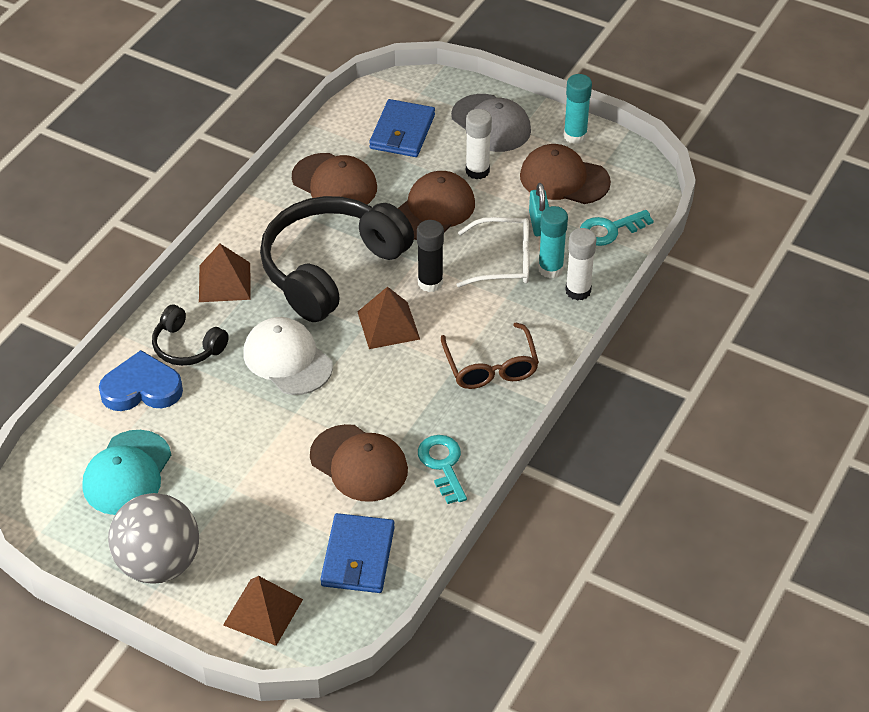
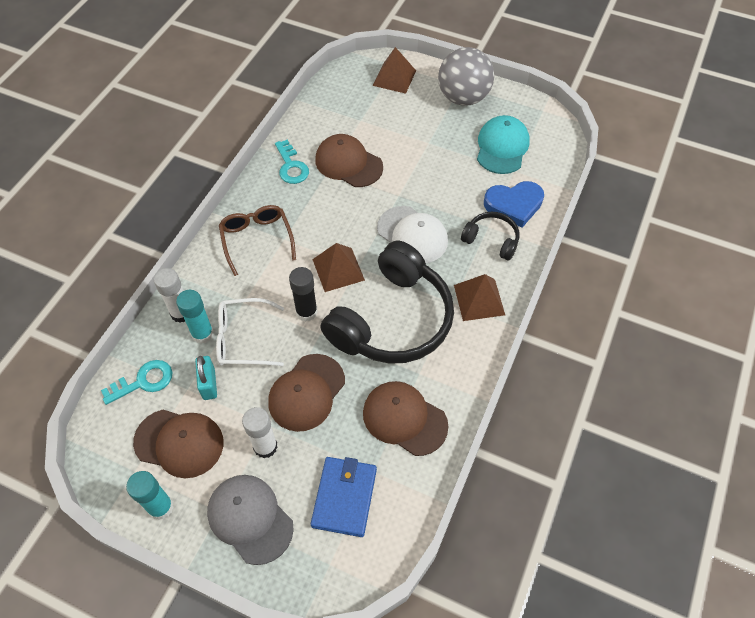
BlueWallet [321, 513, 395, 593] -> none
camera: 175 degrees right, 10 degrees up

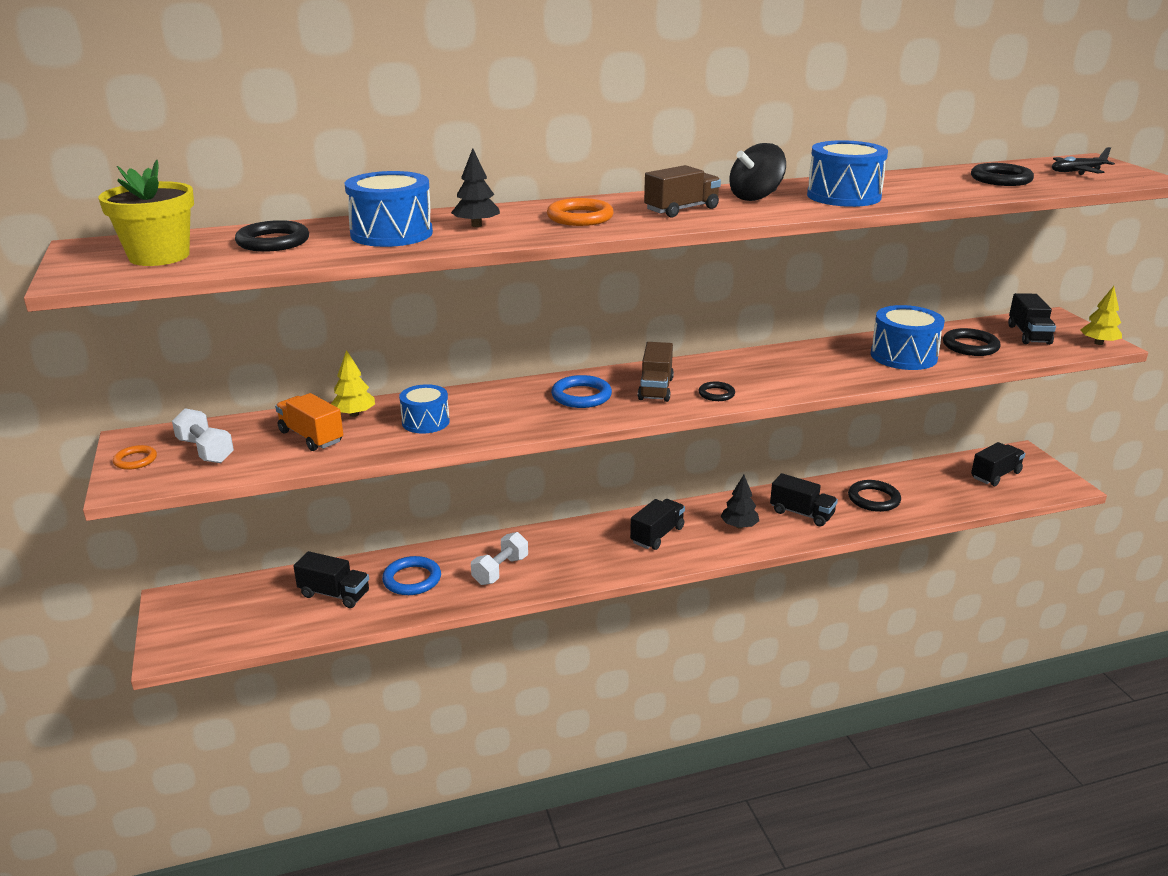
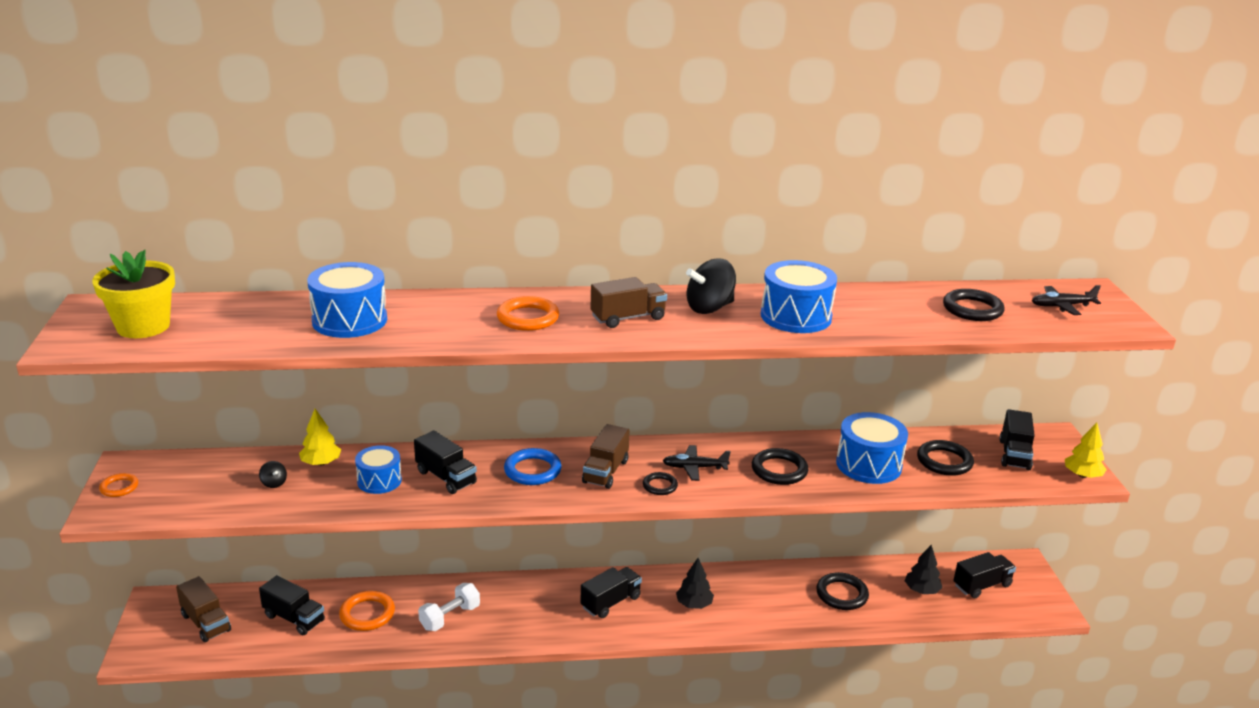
WhiteDumbbell [172, 408, 234, 463] -> none
BlackRing [235, 220, 309, 252] -> BlackRing [752, 448, 808, 485], shifted
OrangeTruck [275, 393, 343, 451] -> BlackSpinningTop [259, 461, 287, 488]
BlueRing [382, 556, 441, 595] -> OrangeRing [339, 591, 395, 631]
BlackTree [451, 148, 500, 227] -> BlackTree [905, 545, 942, 594], shifted
BlackTruck [770, 473, 838, 527] -> BlackTruck [414, 431, 477, 494], shifted
none -> BrownTruck [176, 576, 231, 642]
none -> BlackPlane [663, 445, 731, 481]
camera: 10 degrees right, 0 degrees up

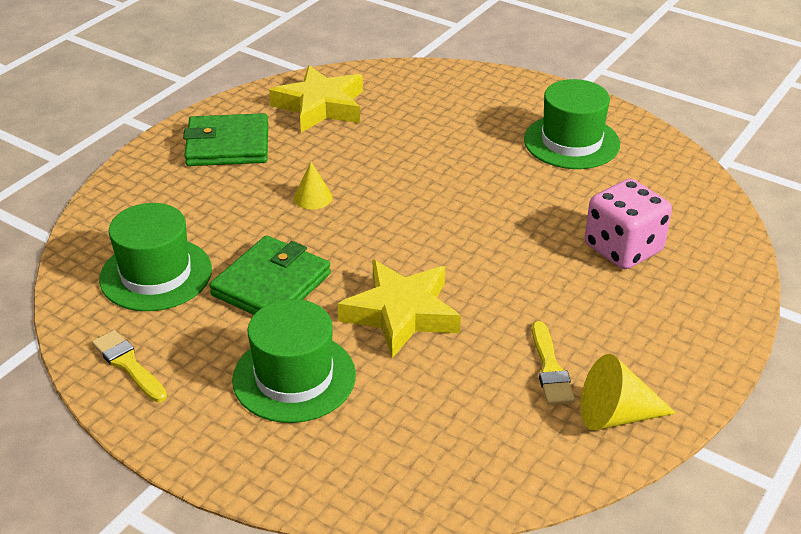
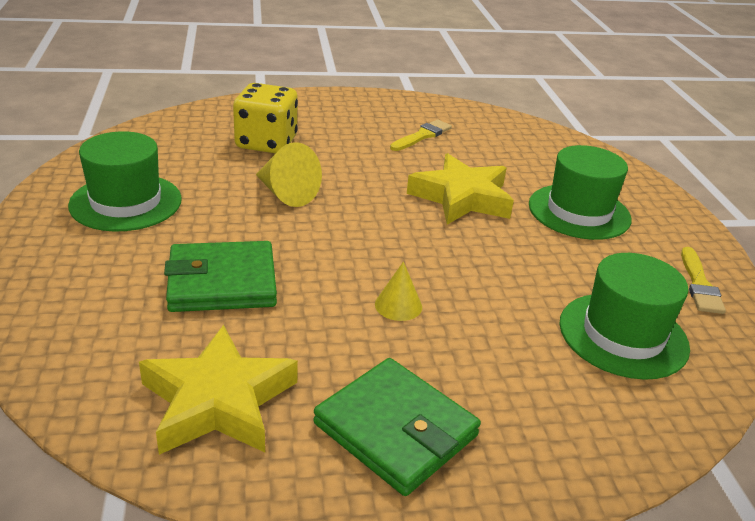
GreenWallet [209, 235, 331, 315] -> GreenWallet [164, 241, 277, 312], shifted
YellowCone [580, 354, 676, 431] -> YellowCone [256, 142, 322, 207], shifted
PinkDice [585, 179, 672, 269] -> YellowDice [233, 83, 298, 153]
camera: 135 degrees left, 5 degrees down

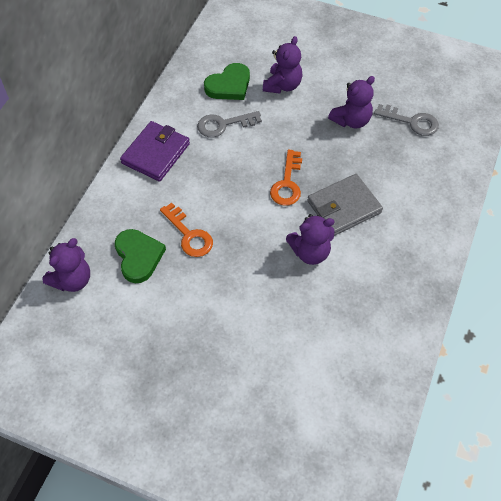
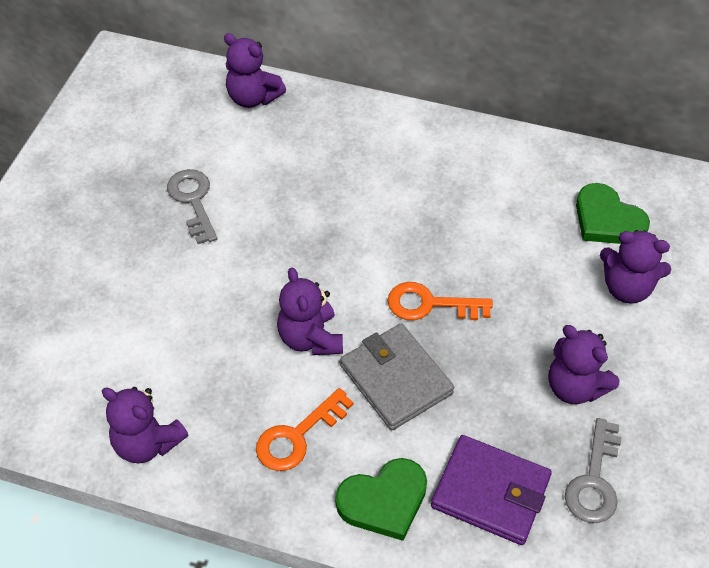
GreenHeart [115, 229, 166, 283] -> GreenHeart [335, 458, 427, 541], shifted
PurpleWallet [120, 121, 190, 181] -> PurpleWallet [431, 435, 552, 545], shifted
OrangeKey [160, 203, 213, 257] -> OrangeKey [256, 388, 354, 471], shifted
GreyKey [197, 111, 262, 138] -> GreyKey [167, 169, 217, 244], shifted
none -> PurpleTeddyBear [102, 387, 189, 463]
camera: 85 degrees right, 5 degrees down

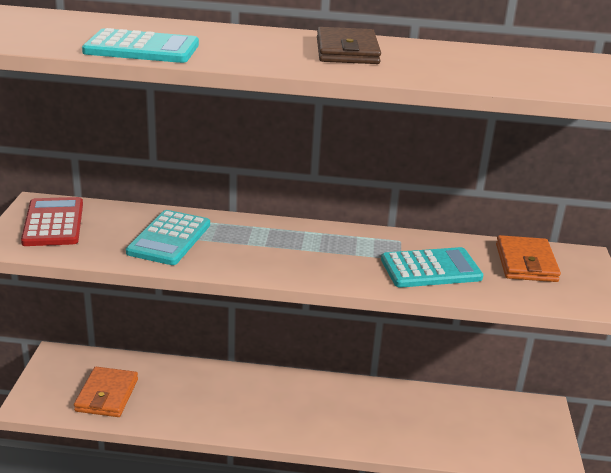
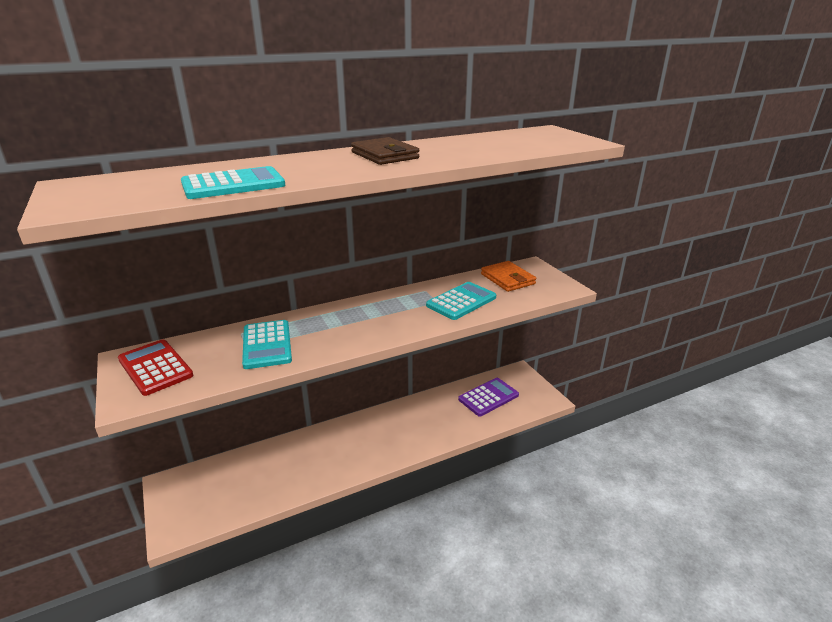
OrangeWallet [74, 367, 138, 417] -> none
none -> PurpleCalculator [458, 378, 519, 417]
camera: 30 degrees left, 0 degrees up

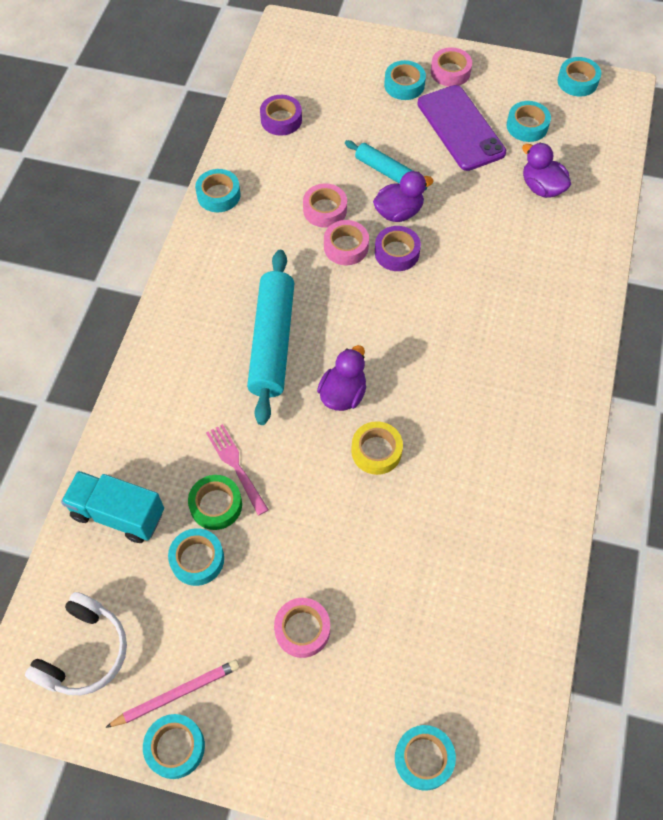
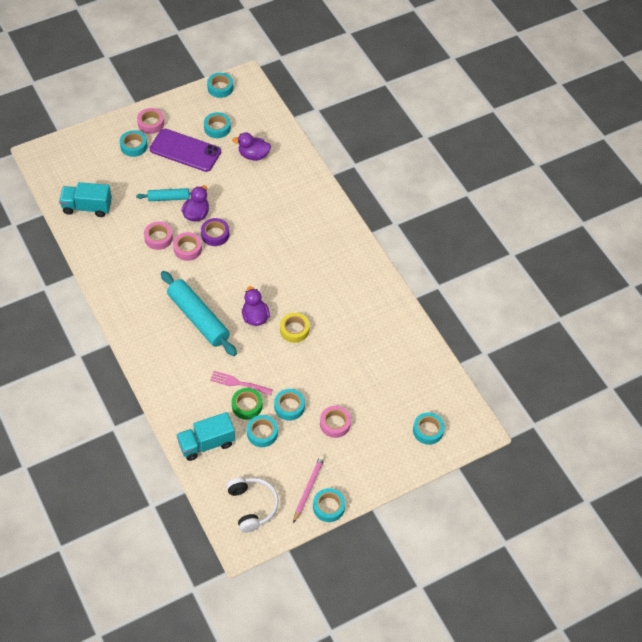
TurquoiseTape [195, 169, 241, 212] -> TurquoiseTape [274, 389, 305, 421], shifted
PurpleTape [260, 95, 302, 136] -> TurquoiseTruck [59, 182, 112, 217]
camera: 45 degrees left, 5 degrees down

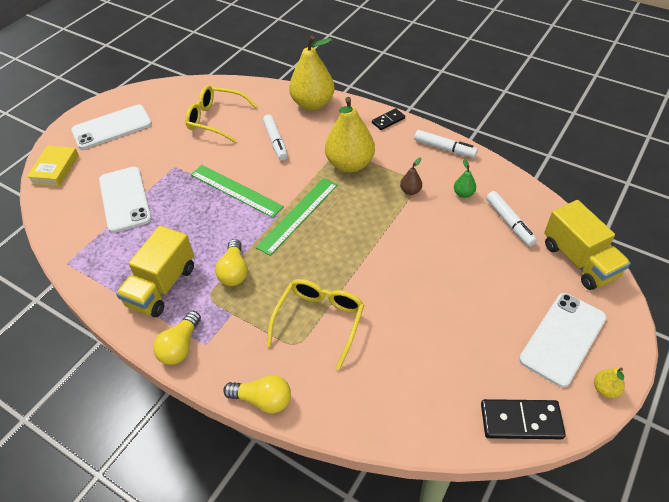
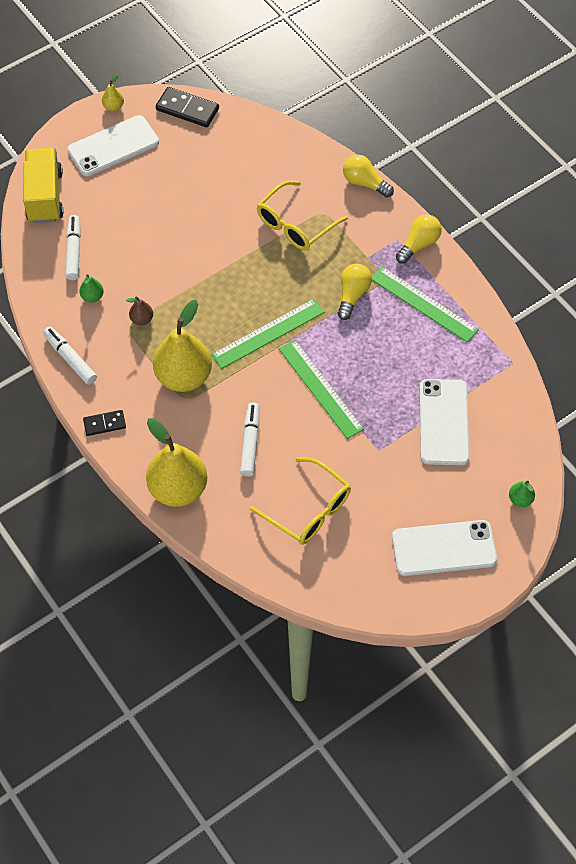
YellowBook [27, 146, 79, 187] -> GreenPear [509, 481, 535, 507]
YellowTruck [116, 225, 194, 317] -> GreenRuler [372, 267, 479, 343]
camera: 160 degrees left, 10 degrees up

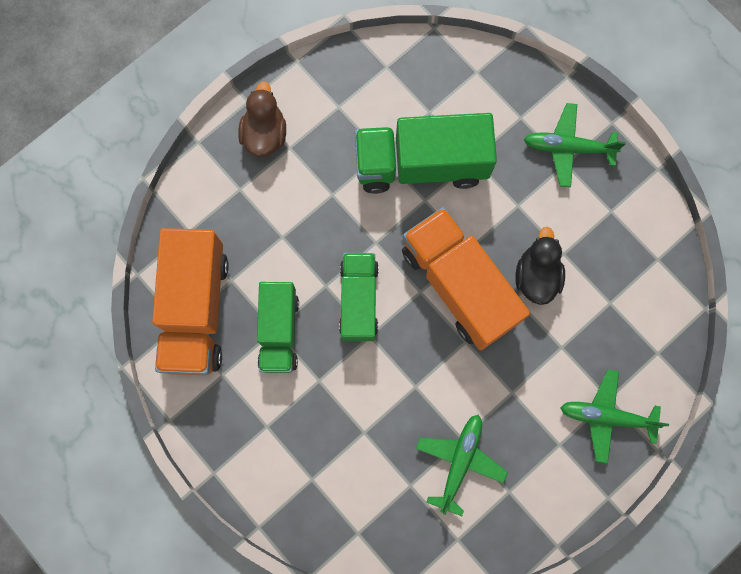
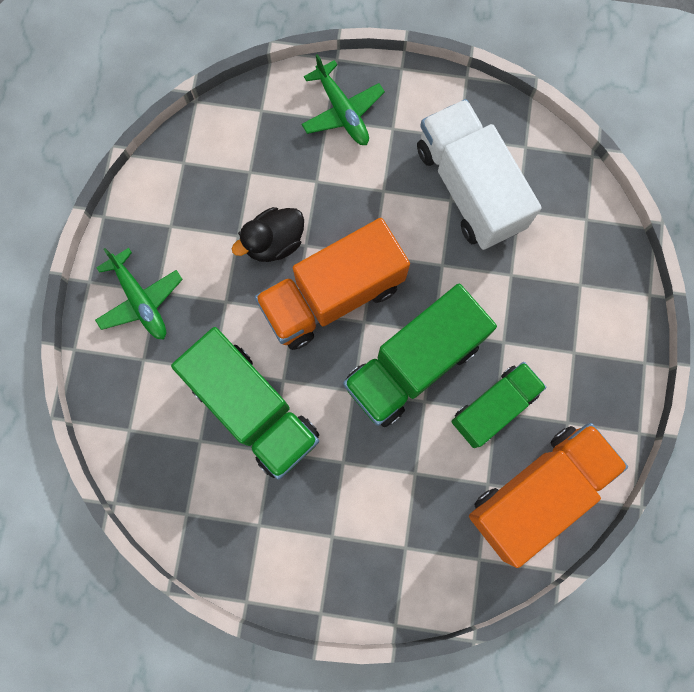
BrownDuck [238, 81, 286, 157] -> none
GreenTruck [339, 253, 379, 341] -> GreenTruck [343, 284, 497, 427], x1.57
OrangeTruck [402, 207, 530, 350] -> OrangeTruck [255, 218, 410, 350], 45 degrees clockwise
GreenPlane [416, 415, 508, 516] -> WhiteTruck [417, 99, 542, 250]
camera: 130 degrees left, 0 degrees up

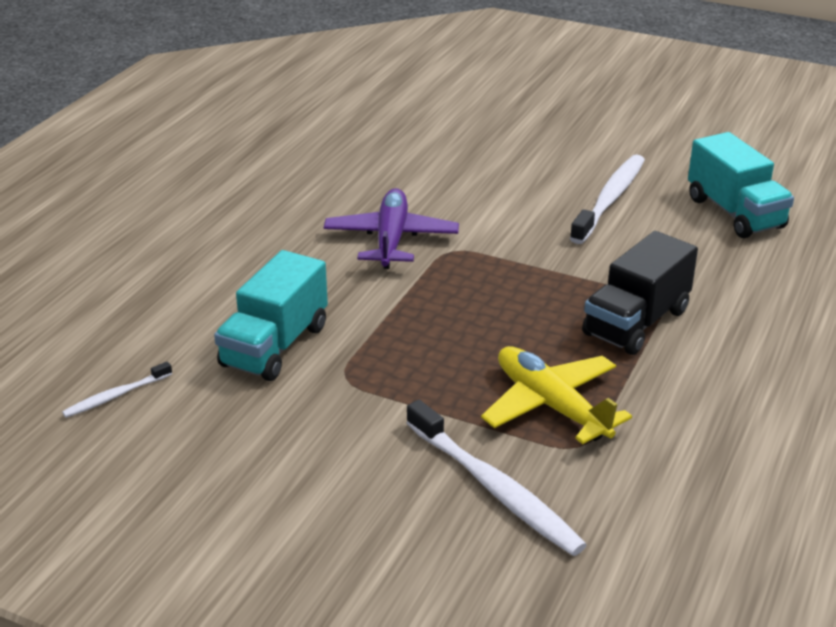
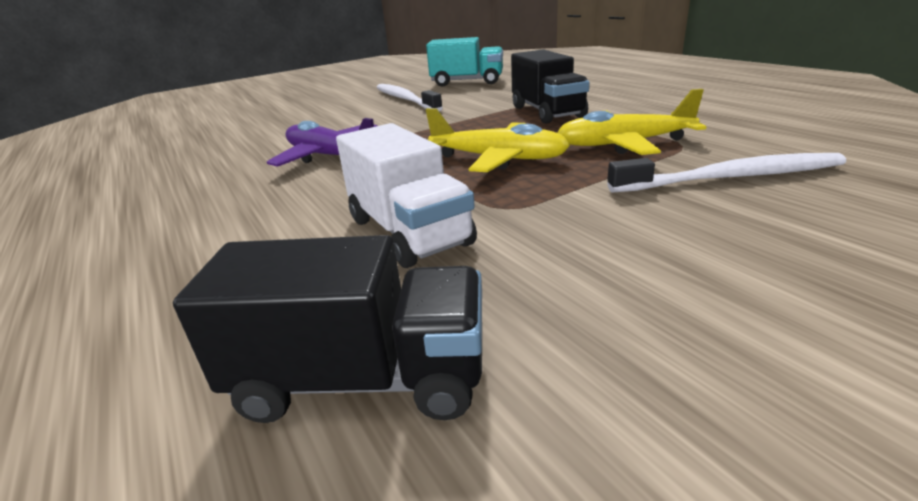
WhiteToothbrush [62, 362, 172, 418] -> BlackTruck [173, 235, 482, 423]
TurquoiseTruck [214, 250, 328, 381] -> WhiteTruck [336, 123, 477, 268]
none -> YellowPlane [426, 108, 570, 172]
camera: 55 degrees left, 5 degrees down

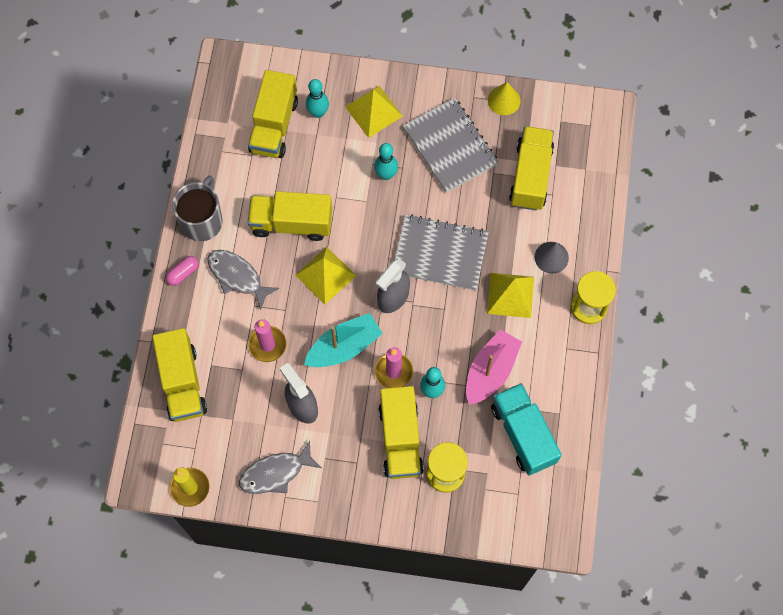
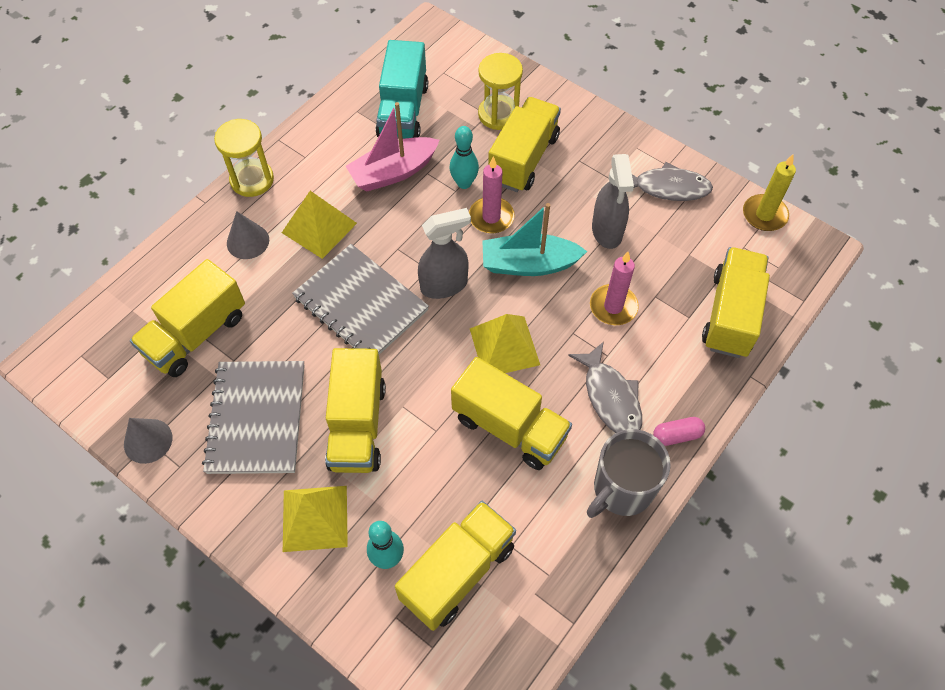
TurquoiseBowlingPin [374, 143, 398, 180] -> YellowTruck [325, 348, 386, 473]
YellowCone [488, 82, 521, 115] -> GreyCone [124, 418, 172, 464]
camera: 150 degrees left, 10 degrees down

